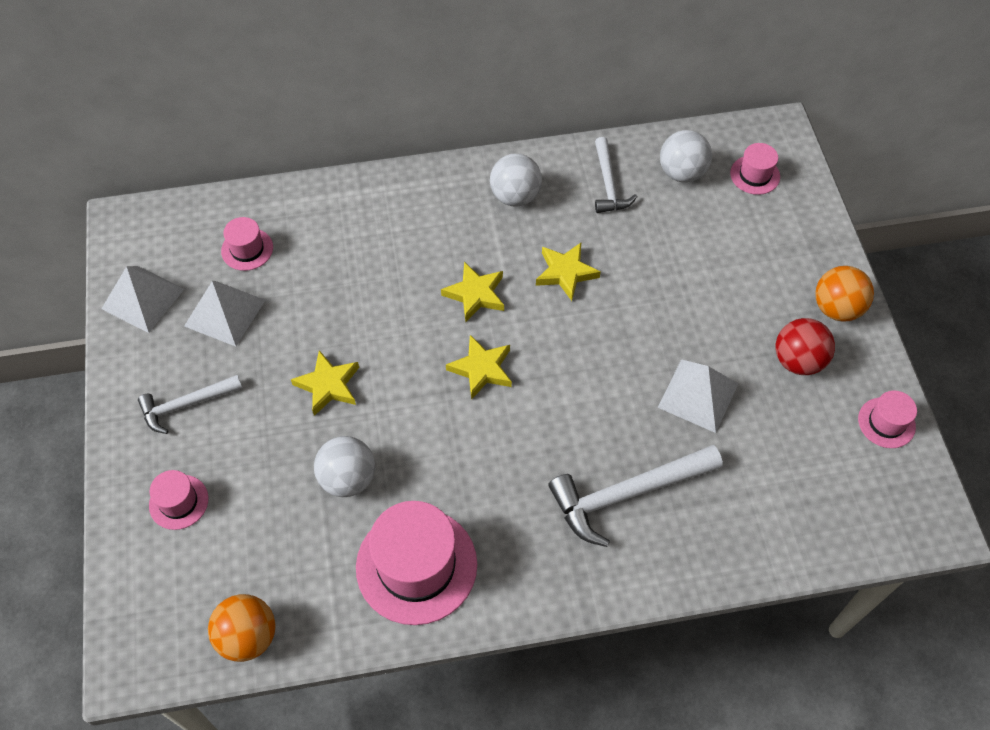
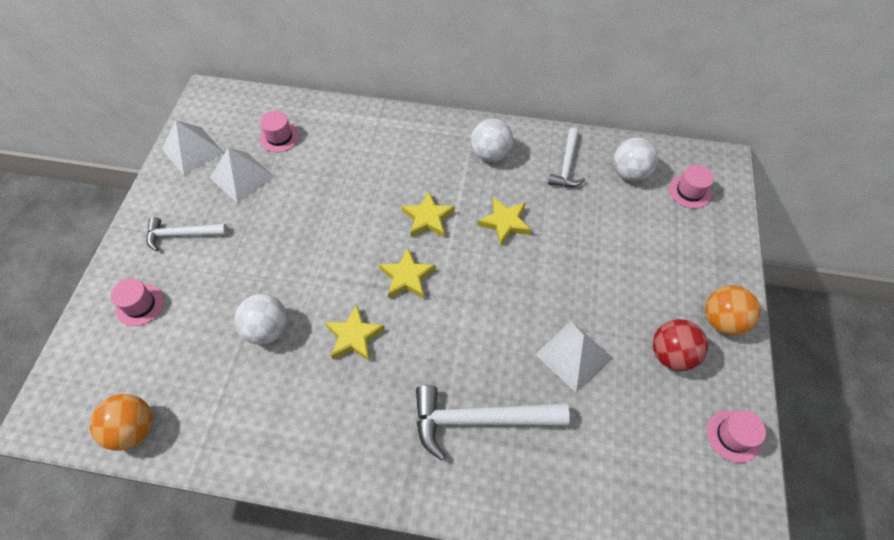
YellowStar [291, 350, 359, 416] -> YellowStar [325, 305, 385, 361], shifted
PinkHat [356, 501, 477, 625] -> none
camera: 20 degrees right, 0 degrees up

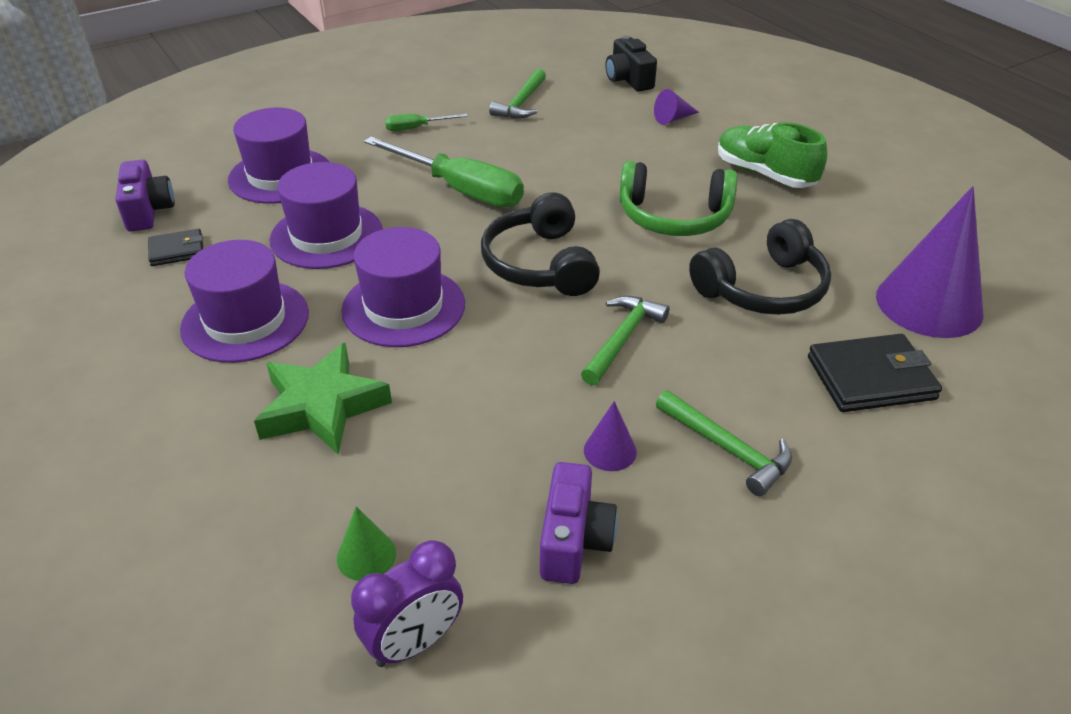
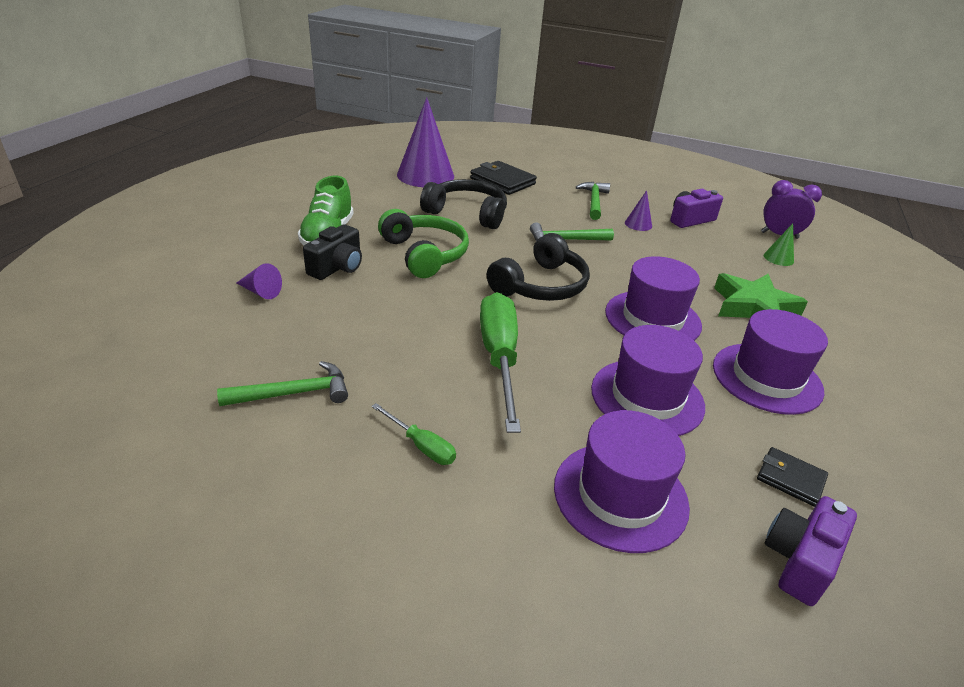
BlackCamera [606, 36, 657, 91] -> BlackCamera [303, 224, 362, 280], shifted
camera: 130 degrees left, 5 degrees down

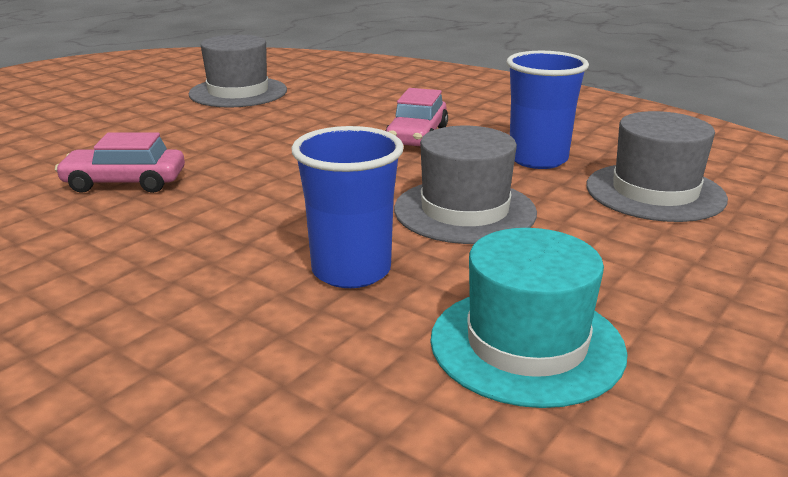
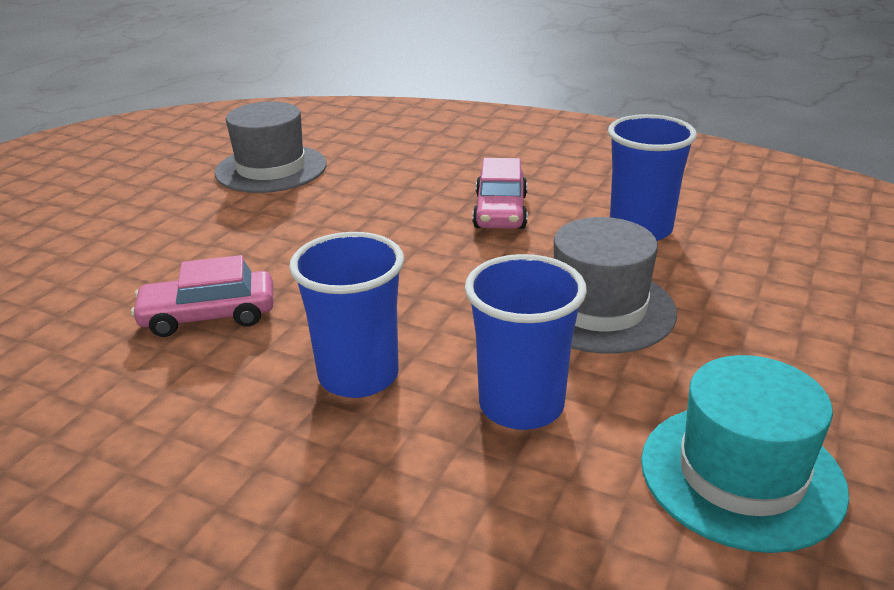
GreyHat [586, 111, 728, 222] -> none
none -> BlueCup [289, 232, 404, 398]
camera: 10 degrees left, 5 degrees up

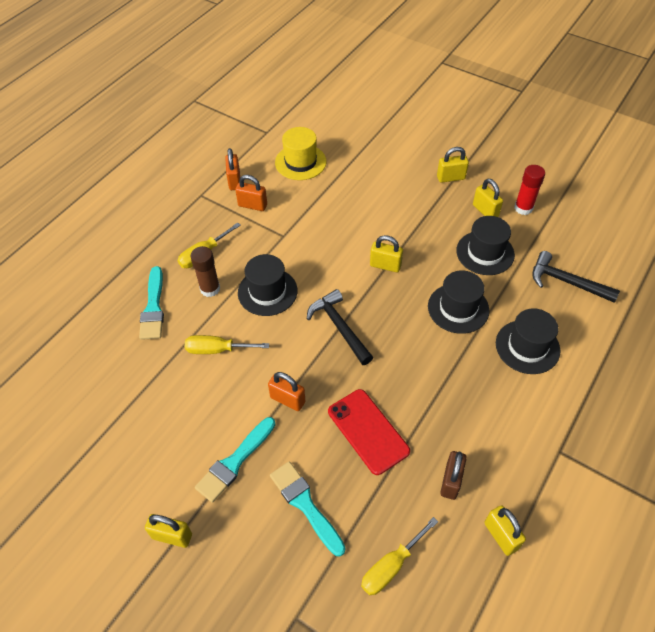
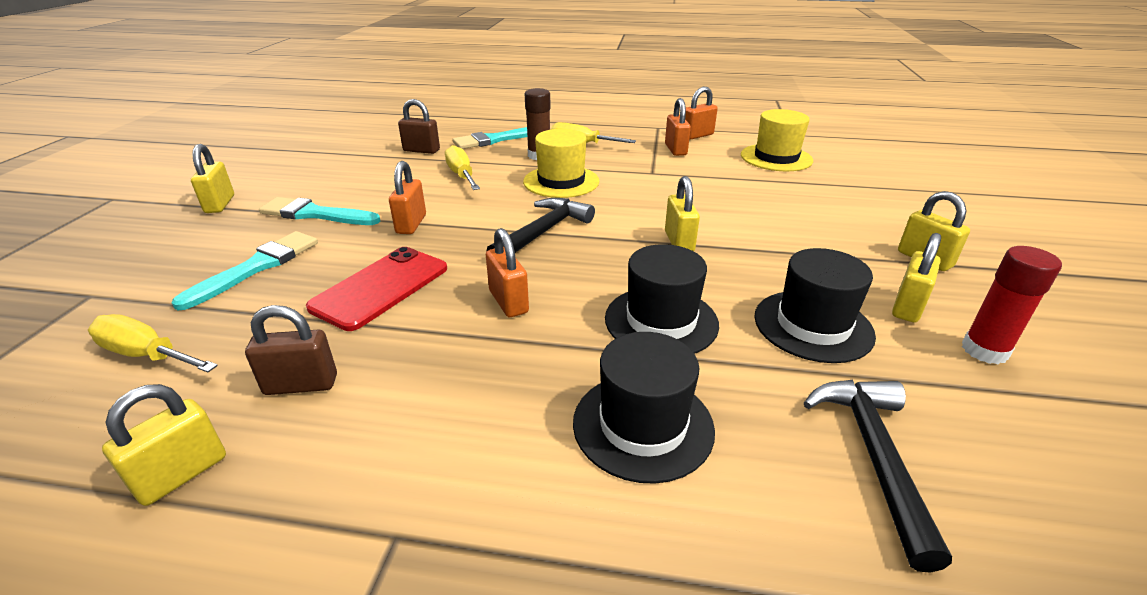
BlackHat [238, 254, 297, 316] -> YellowHat [523, 129, 599, 198]
none -> BrownPadlock [398, 99, 440, 154]
none -> OrangePadlock [486, 228, 529, 317]
camera: 65 degrees right, 20 degrees down

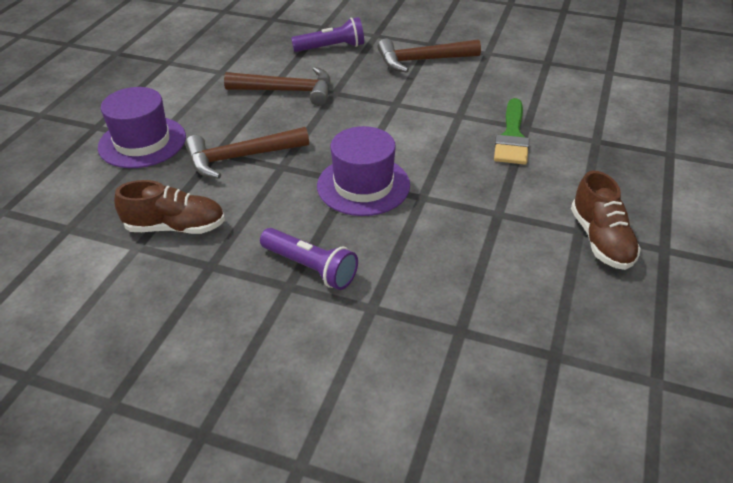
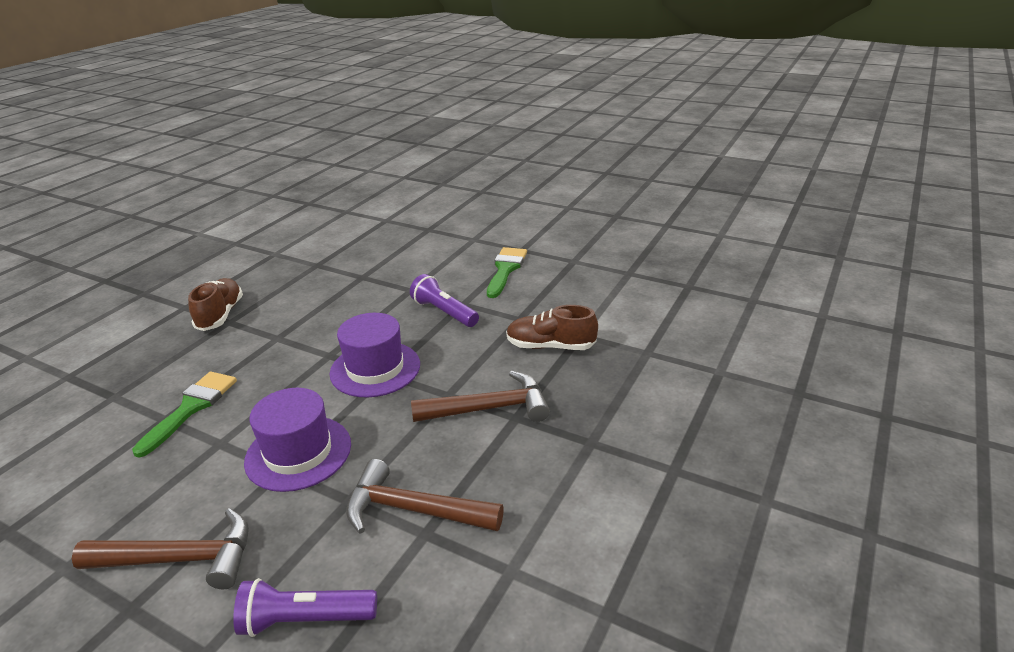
PurpleHat [98, 87, 186, 168] -> PurpleHat [244, 388, 351, 492], shifted
none -> GreenBrush [487, 247, 527, 298]
camera: 170 degrees left, 10 degrees down

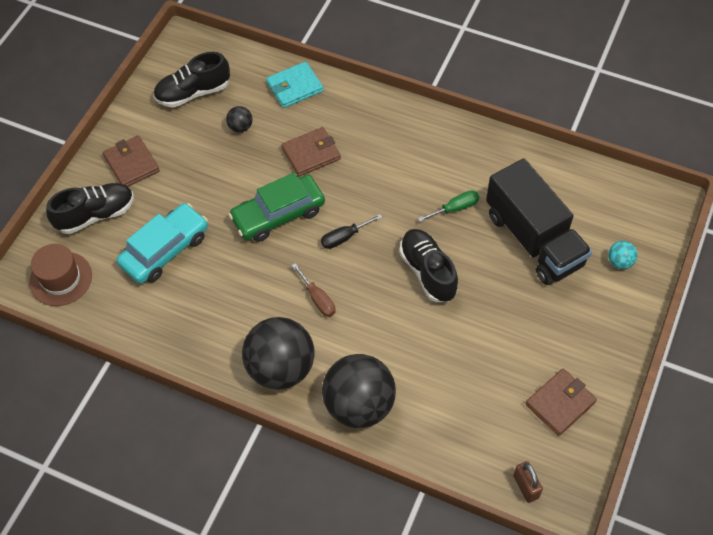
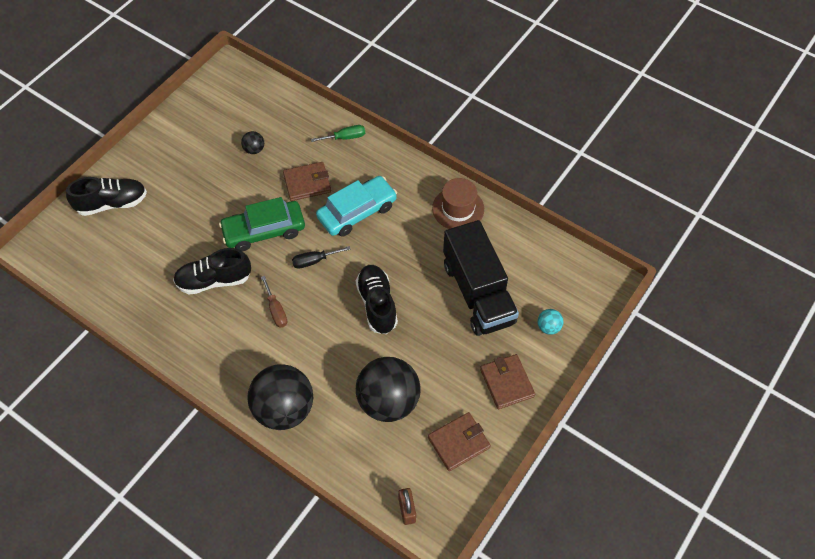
BrownHat [29, 244, 92, 306] -> BrownHat [432, 178, 484, 229], shifted
BrownWallet [103, 135, 160, 187] -> BrownWallet [480, 354, 535, 409], shifted
TurquoiseCar [117, 203, 208, 284] -> TurquoiseCar [316, 176, 397, 237], shifted
BlackShoe [153, 52, 230, 108] -> BlackShoe [173, 248, 251, 295], shifted
BlackBall [242, 317, 315, 390] -> BlackBall [356, 357, 421, 422], shifted
TurquoiseWallet [266, 61, 324, 108] -> none
GreenScrewdriver [418, 190, 479, 222] -> GreenScrewdriver [311, 125, 365, 142], shifted
camera: 10 degrees right, 0 degrees up

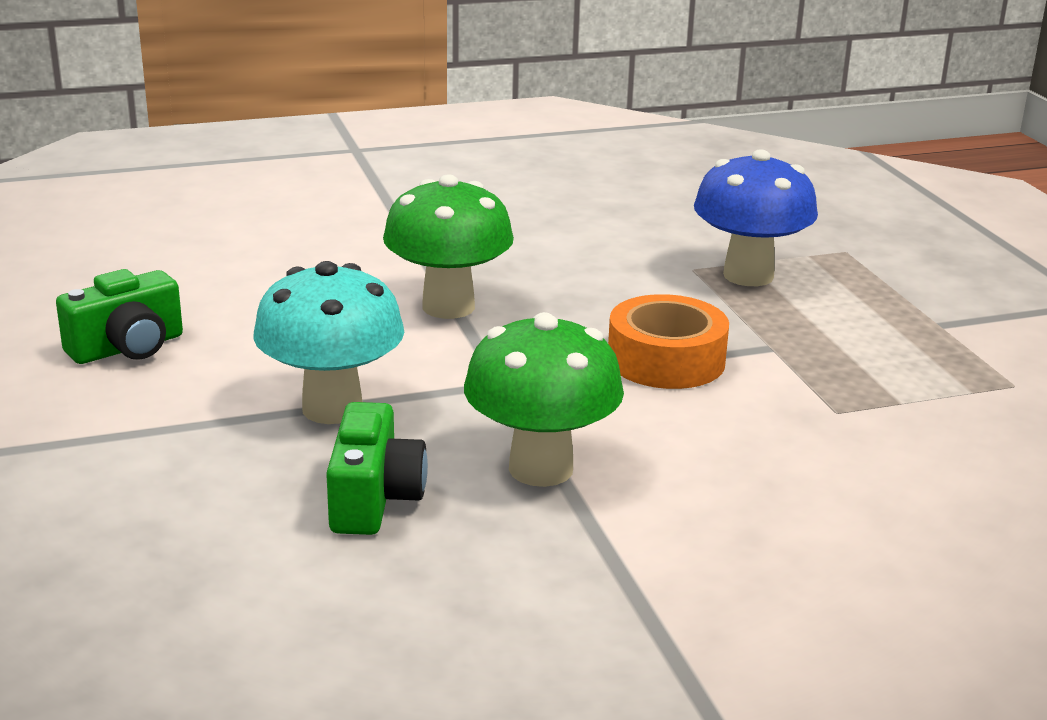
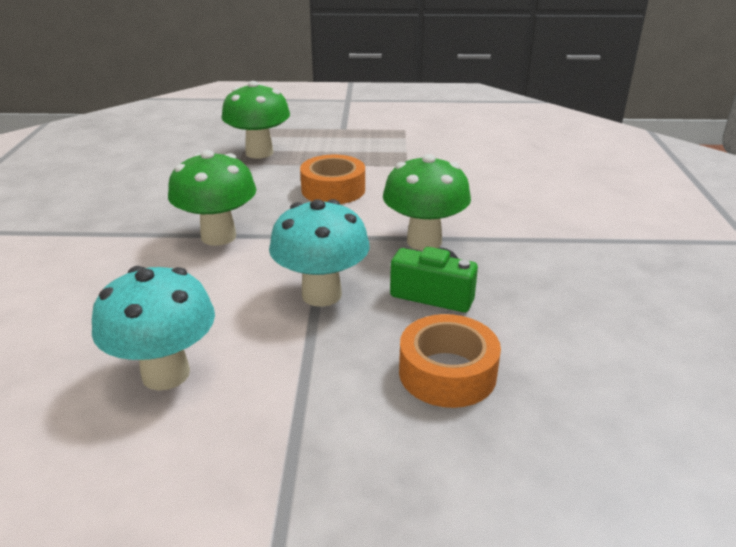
GreenCamera [56, 269, 183, 364] -> TurquoiseMushroom [92, 266, 215, 391]
BlueMushroom [694, 150, 818, 286] -> GreenMushroom [221, 81, 290, 159]
none -> OrangeTape [399, 314, 501, 408]
camera: 70 degrees left, 5 degrees up

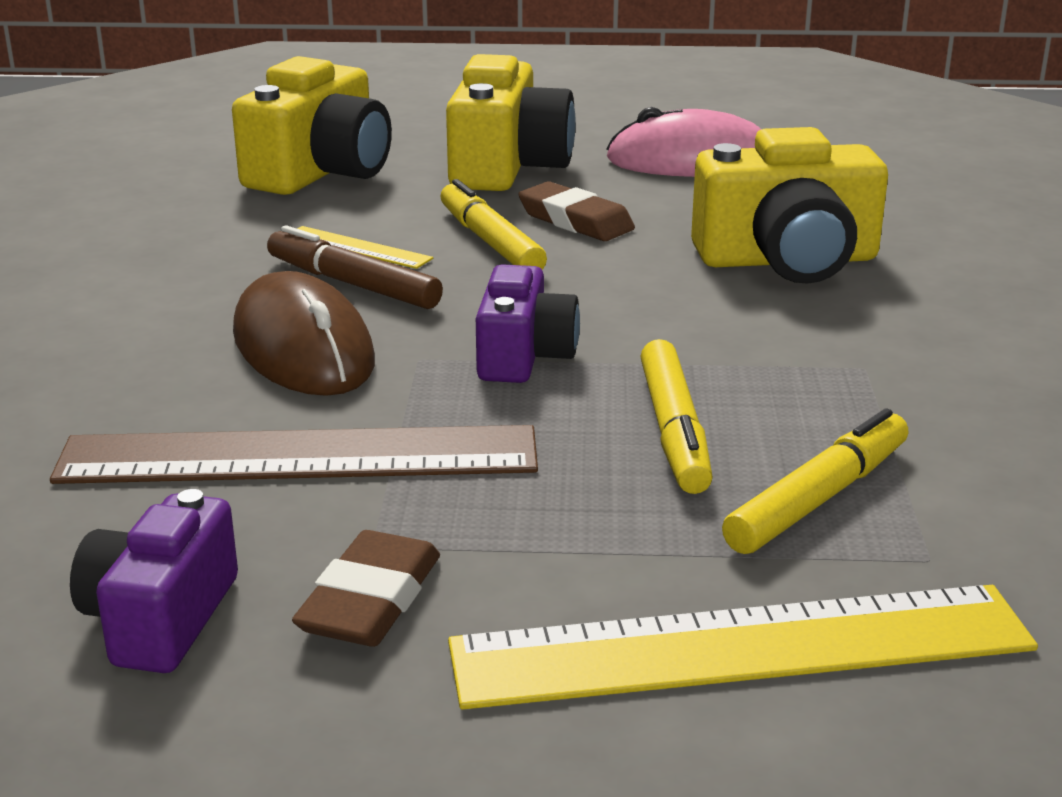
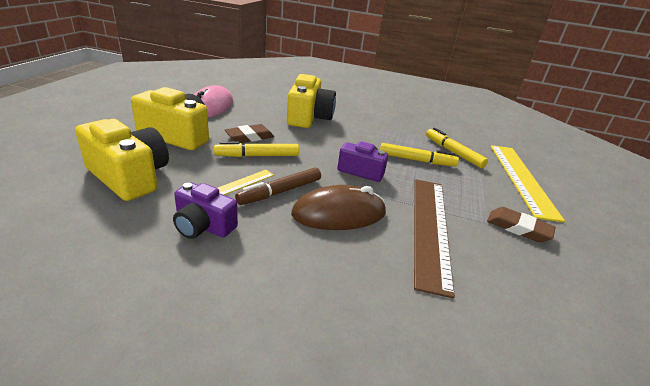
PurpleCamera [70, 489, 238, 673] -> PurpleCamera [173, 182, 238, 239], shifted
camera: 80 degrees left, 5 degrees up

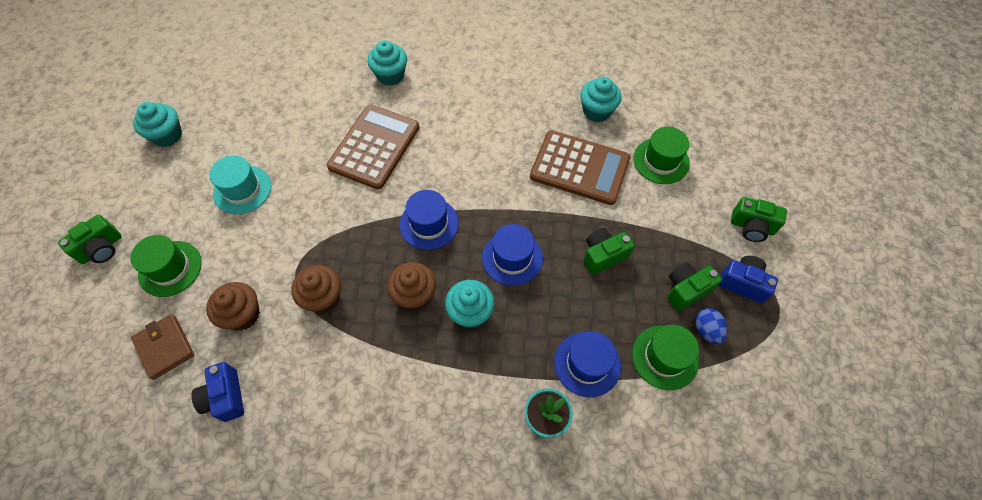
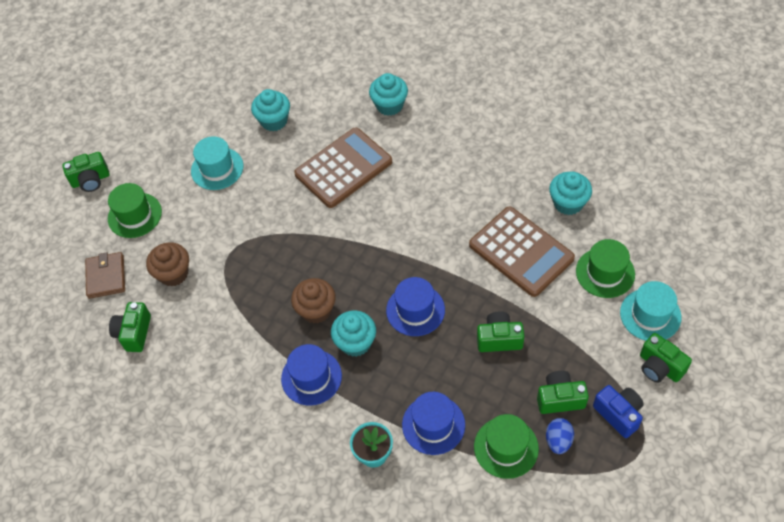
TurquoiseCupcake [133, 102, 182, 147] -> TurquoiseCupcake [251, 89, 290, 131], shifted
BlueCamera [191, 362, 244, 422] -> GreenCamera [109, 302, 151, 352]
BrownCupcake [291, 265, 341, 313] -> none
BlueHat [400, 190, 459, 250] -> BlueHat [281, 344, 342, 405], shifted
none -> TurquoiseHat [620, 281, 681, 341]
camera: 30 degrees right, 5 degrees down

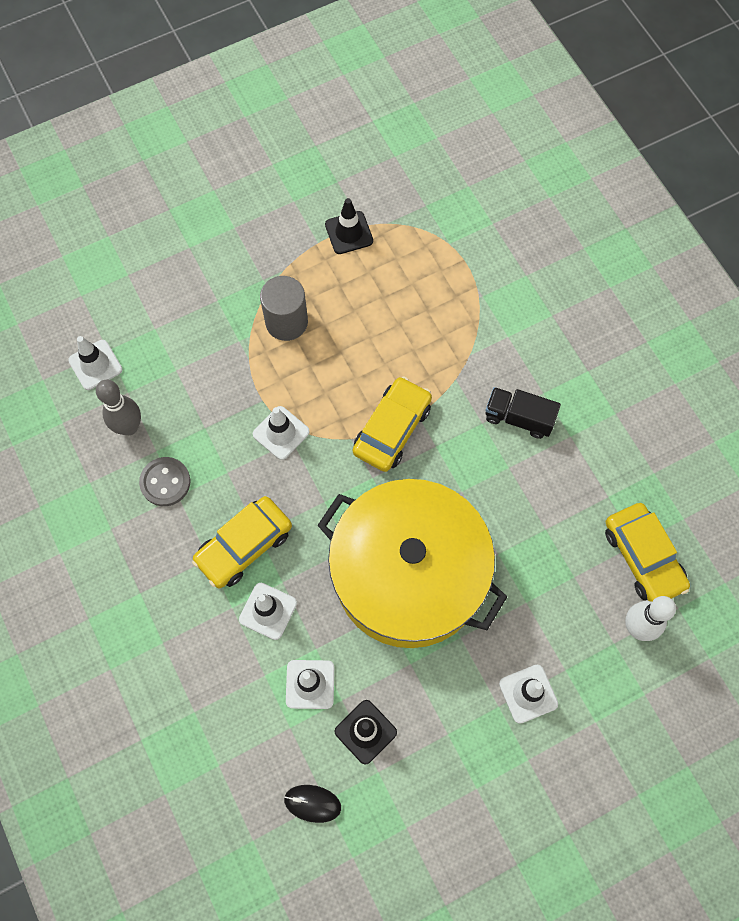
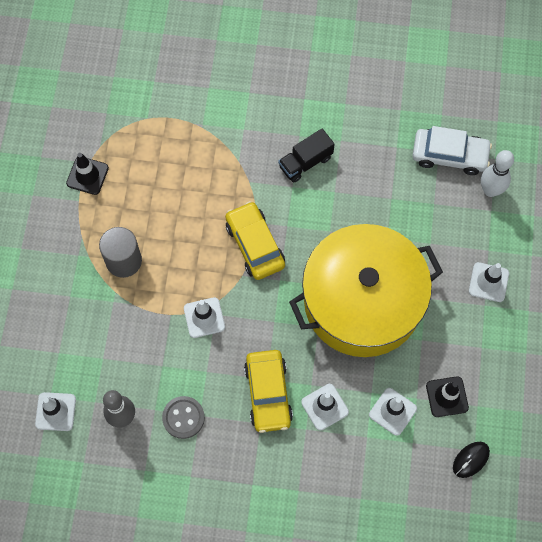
YellowCar [605, 503, 690, 602] -> WhiteCar [413, 126, 492, 175]
camera: 55 degrees left, 0 degrees up

